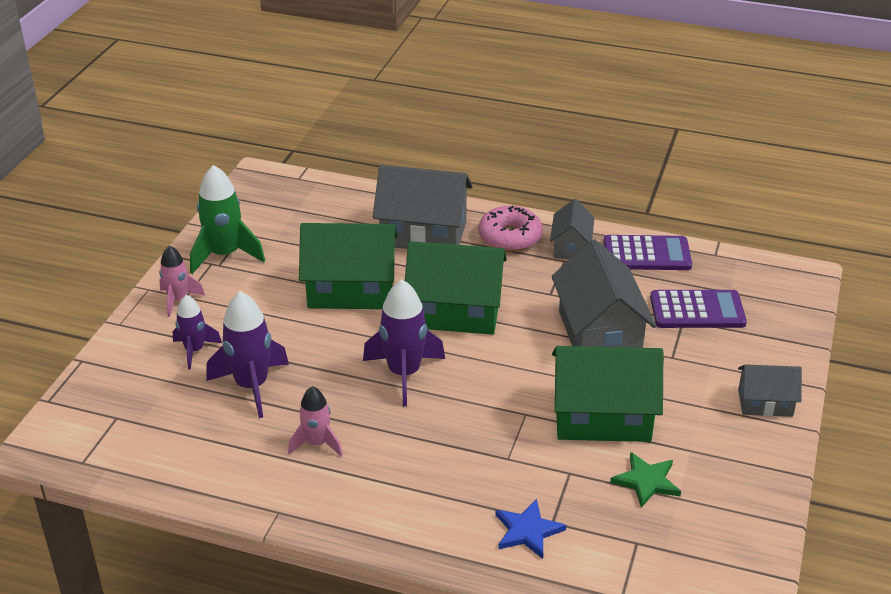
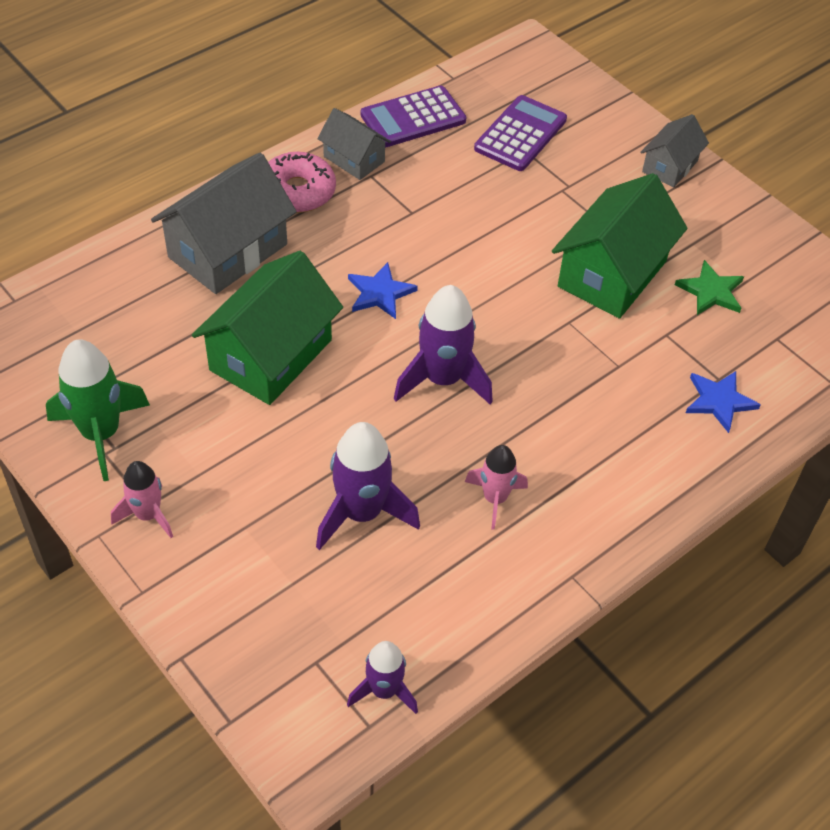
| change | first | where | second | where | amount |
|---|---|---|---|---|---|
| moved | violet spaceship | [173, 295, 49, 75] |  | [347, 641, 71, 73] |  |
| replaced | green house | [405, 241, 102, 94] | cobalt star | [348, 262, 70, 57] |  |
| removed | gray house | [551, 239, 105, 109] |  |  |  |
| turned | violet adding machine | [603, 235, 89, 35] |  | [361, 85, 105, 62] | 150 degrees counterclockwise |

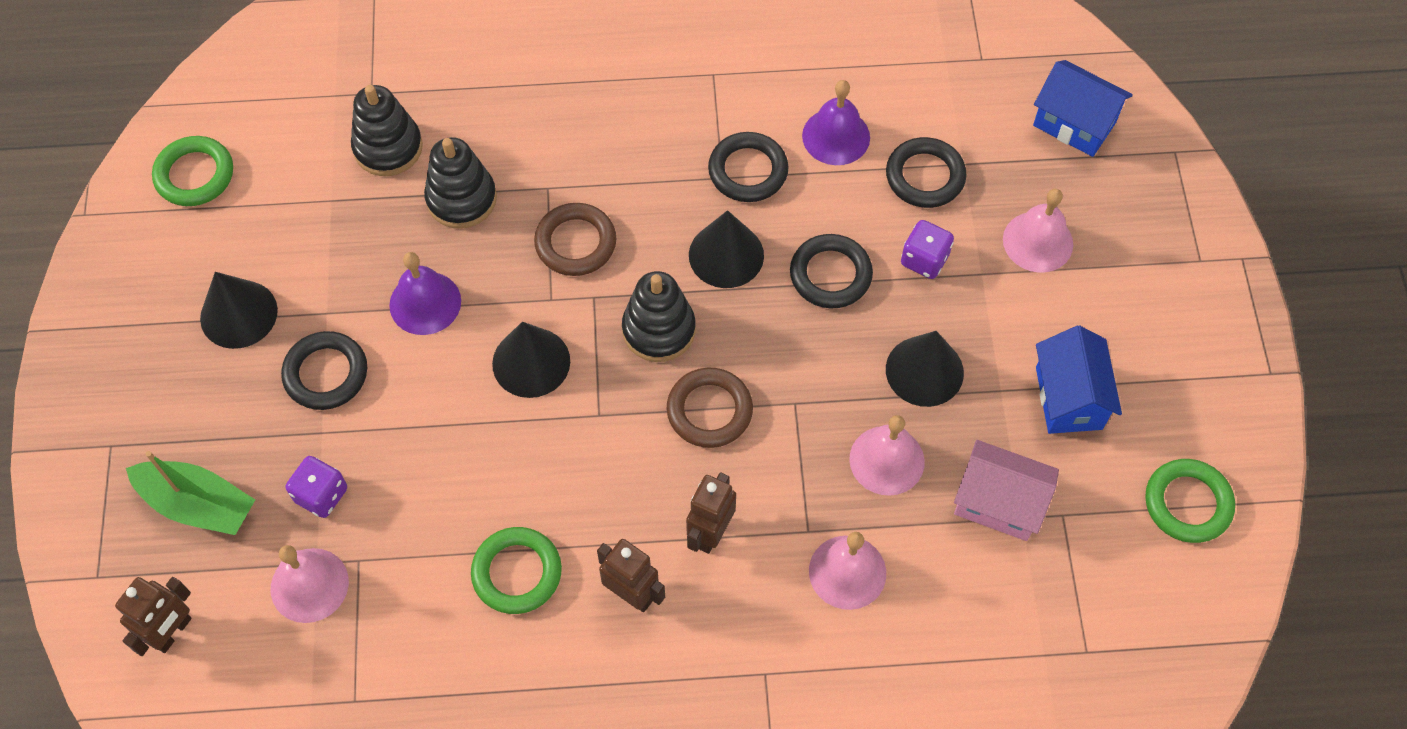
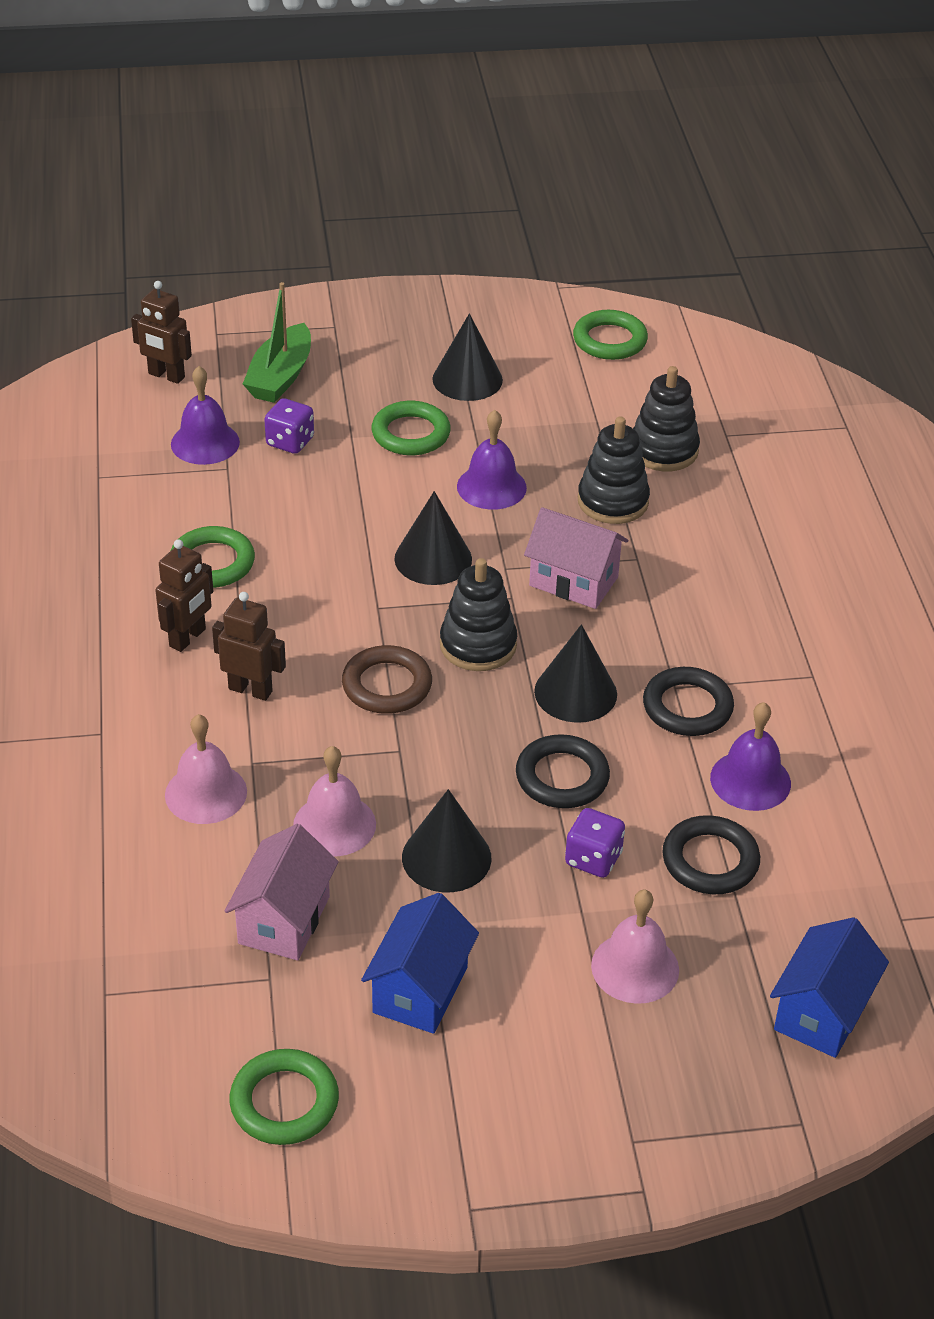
| change | first | where | second | where | amount |
|---|---|---|---|---|---|
| recoloured | rose-pink bell | [271, 545, 78, 78] | violet bell | [171, 366, 69, 99] |  |
| recoloured | black hoop | [281, 331, 86, 79] | green hoop | [371, 401, 80, 54] |  |
| replaced | russet hoop | [534, 203, 82, 73] | rose-pink house | [524, 507, 104, 102] |  |
| turned | cobalt house | [1036, 325, 86, 109] |  | [361, 893, 118, 141] | 60 degrees counterclockwise |

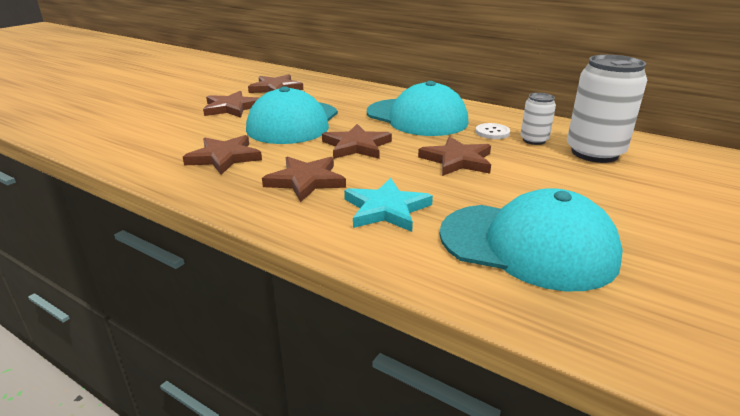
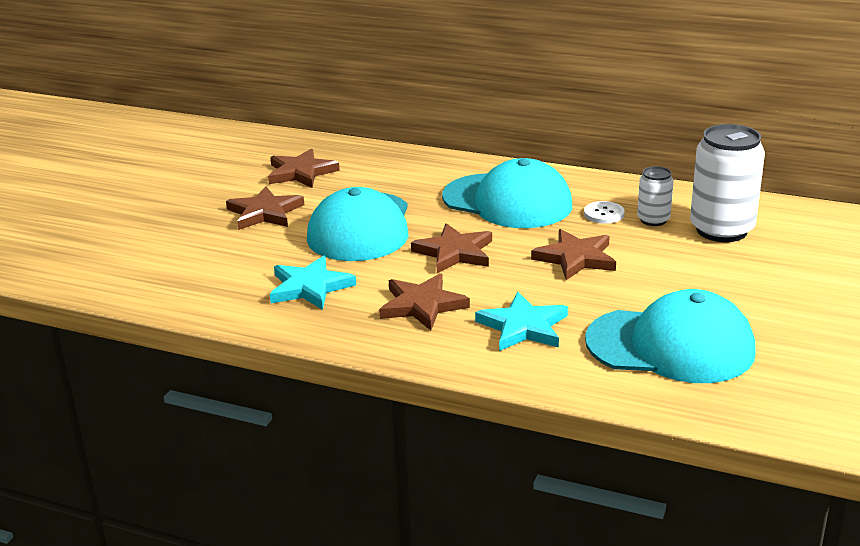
| change | first | where | second | where | amount |
|---|---|---|---|---|---|
| recoloured | russet star | [183, 135, 79, 40] | teal star | [270, 256, 86, 54] |  |

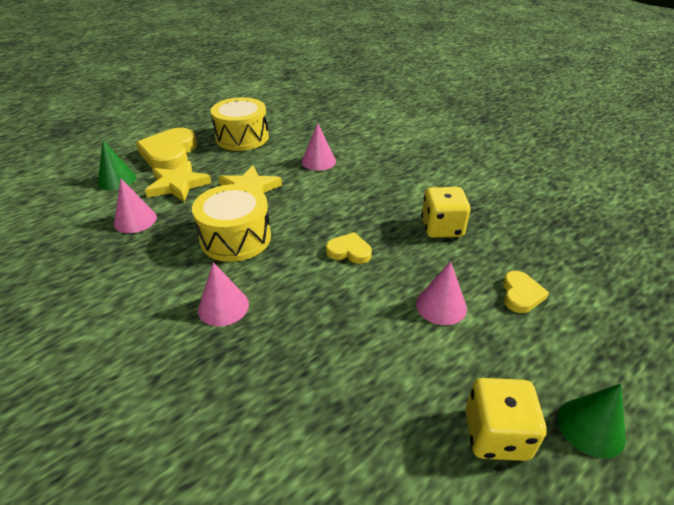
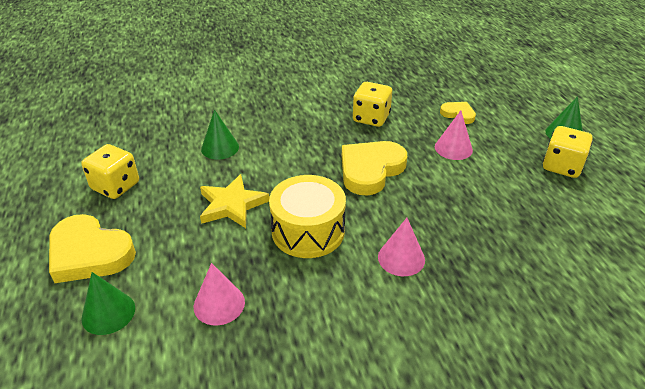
| change | first | where | second | where | amount |
|---|---|---|---|---|---|
| removed | bright yellow star | [145, 161, 66, 41] |  |  |  |
| replaced | bright yellow snare drum | [210, 97, 59, 54] | bright yellow die | [81, 144, 58, 55] |  |
| recoloured | rose-pink solid cone | [302, 123, 34, 48] | green solid cone | [201, 110, 38, 50] |  |
| resized | bright yellow love heart | [326, 232, 46, 32] |  | [342, 141, 65, 54] | x1.89 |

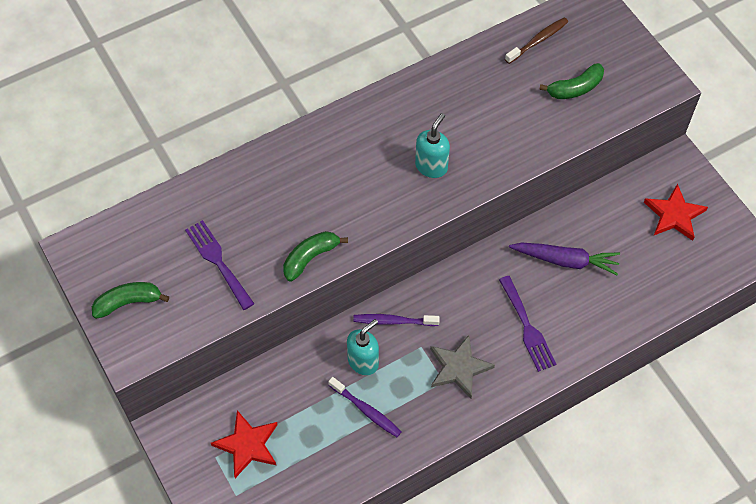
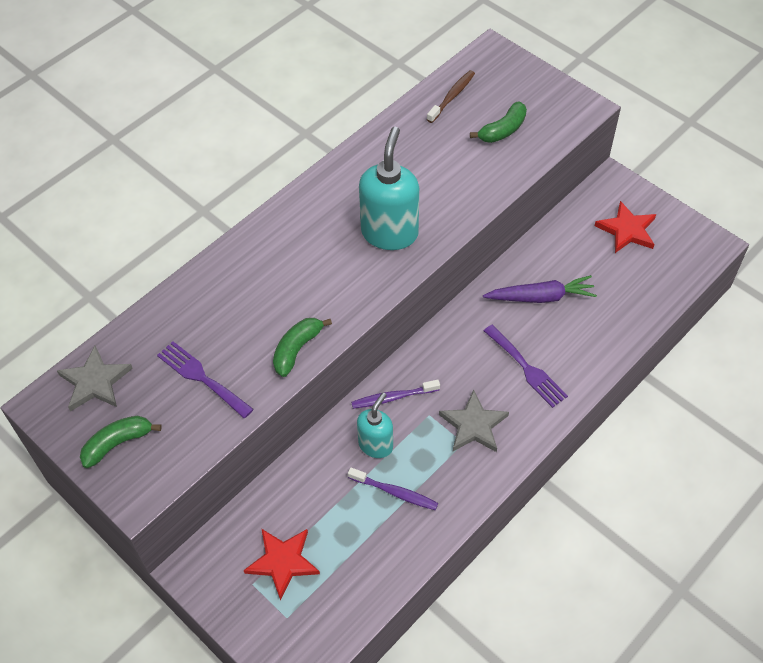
| change | first | where | second | where | amount |
|---|---|---|---|---|---|
| resized | teal soap dispenser | [415, 113, 35, 65] |  | [359, 127, 60, 123] | x1.65 |
| added |  |  | gray star | [57, 345, 76, 67] |  |

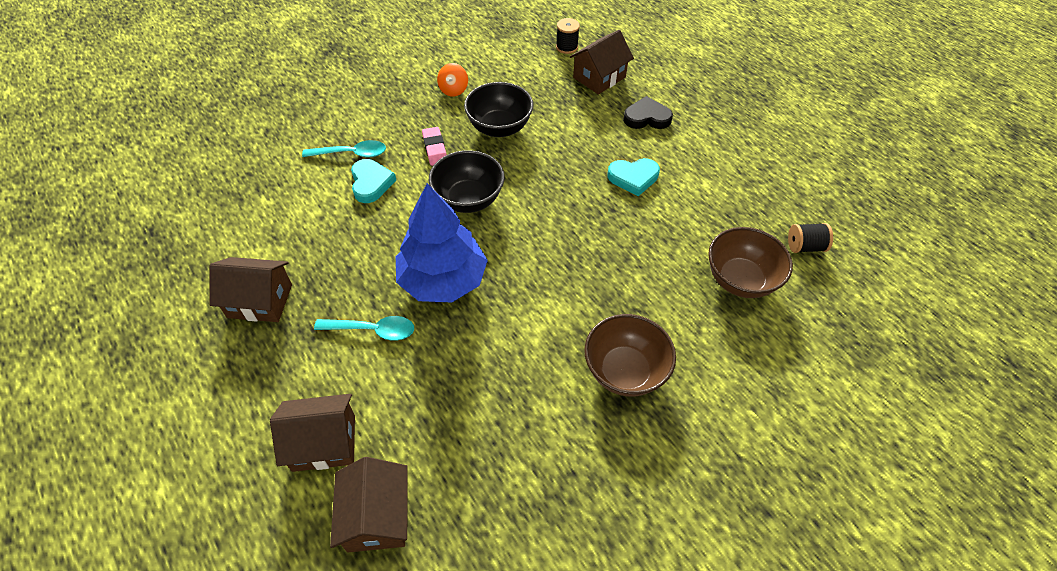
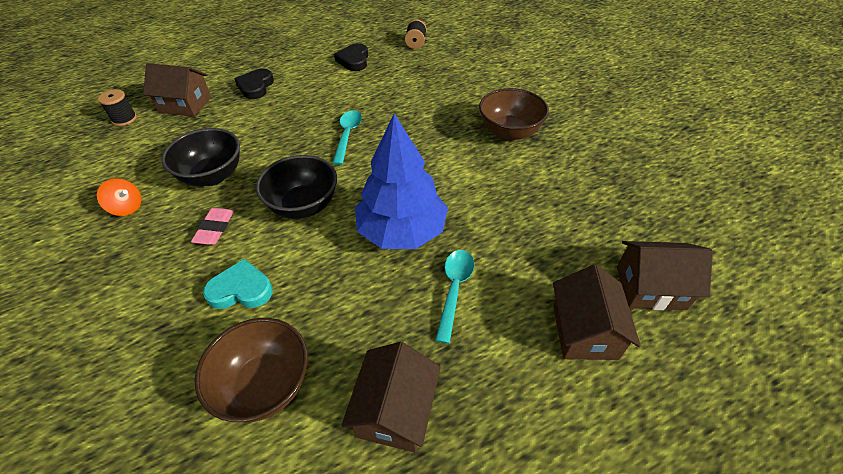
| change | first | where | second | where | amount |
|---|---|---|---|---|---|
| moved | teal spoon | [302, 140, 84, 18] |  | [333, 110, 29, 55] |  |
| turned | rose-pink gum eraser | [422, 127, 25, 39] |  | [191, 208, 43, 37] | 75 degrees counterclockwise |
| turned | russet house | [570, 30, 64, 65] |  | [143, 63, 68, 54] | 45 degrees counterclockwise |
| removed | teal love heart | [607, 158, 53, 38] |  |  |  |
| moved | russet serving bowl | [708, 227, 85, 71] |  | [195, 318, 113, 104] |  |
| added |  |  | black love heart | [334, 43, 34, 28] |  |

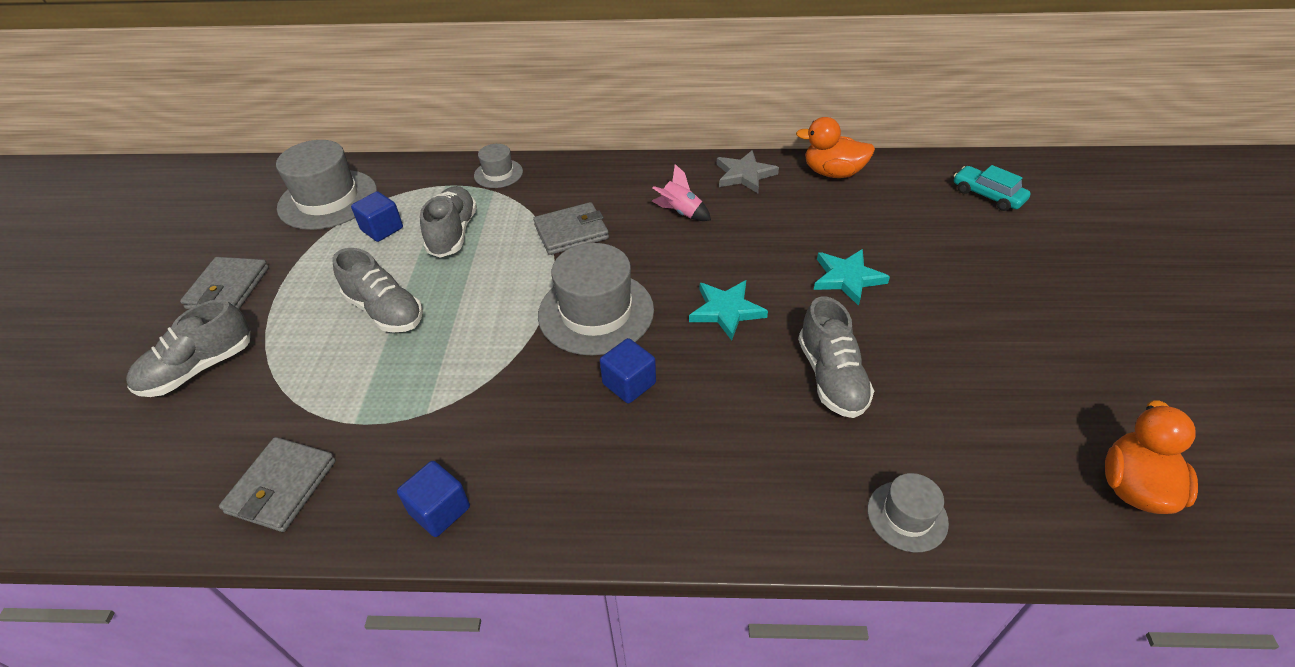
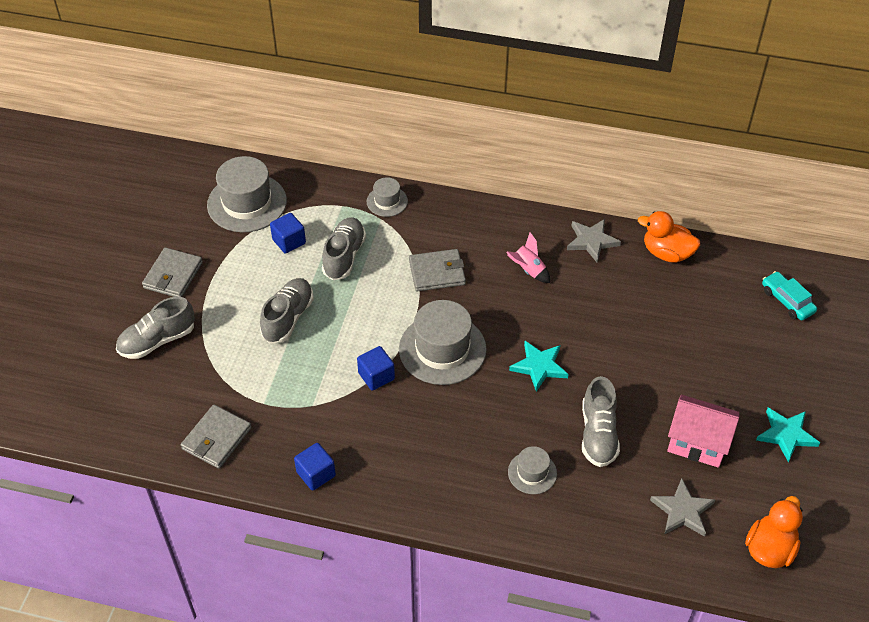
| change | first | where | second | where | amount |
|---|---|---|---|---|---|
| turned | gray sneaker | [332, 248, 91, 85] |  | [260, 278, 54, 65] | 120 degrees counterclockwise |
| moved | cobalt cube | [600, 338, 56, 66] |  | [357, 346, 38, 45] |  |
| moved | teal star | [814, 249, 76, 57] |  | [756, 408, 64, 54] |  |
| moved | gray top hat | [867, 473, 82, 79] |  | [508, 446, 49, 48] |  |
| added |  |  | gray star | [650, 478, 65, 59] |  |
| added |  |  | rose-pink house | [667, 395, 72, 73] |  |

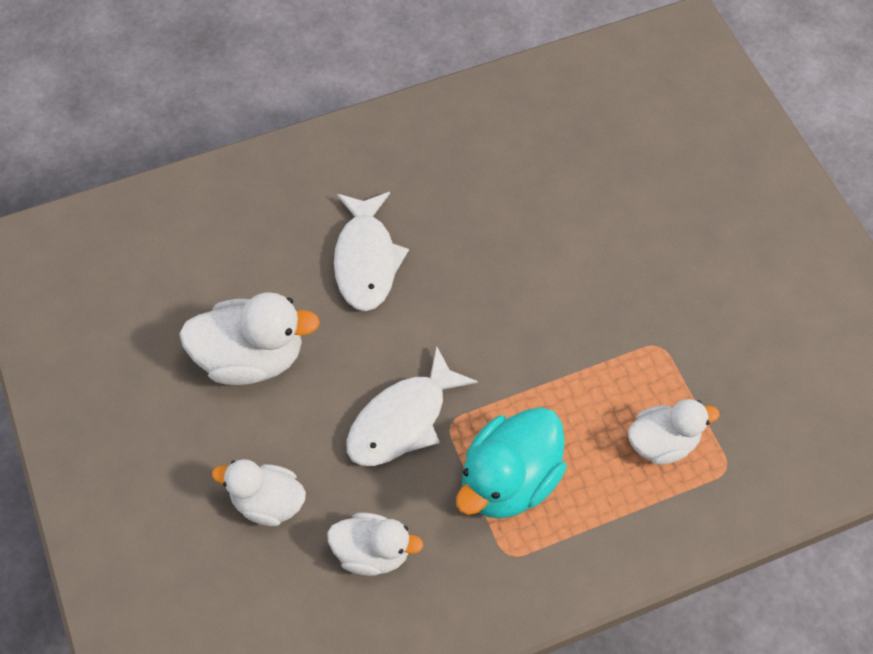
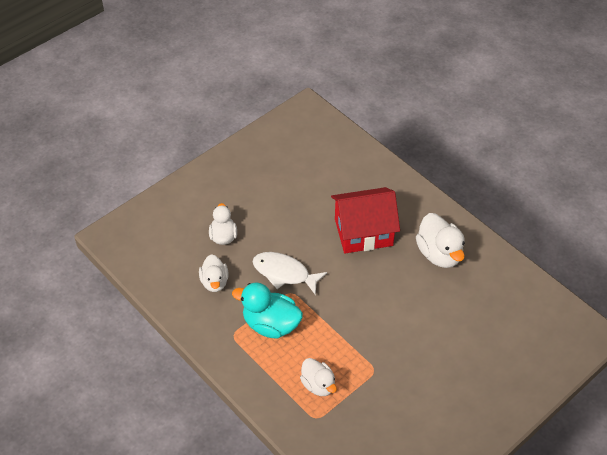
| change | first | where | second | where | amount |
|---|---|---|---|---|---|
| moved | snow-white rubber duck | [179, 292, 141, 93] |  | [416, 213, 49, 55] |  |
| replaced | snow-white fish figure | [334, 192, 75, 119] | red house | [331, 187, 69, 66] |  |

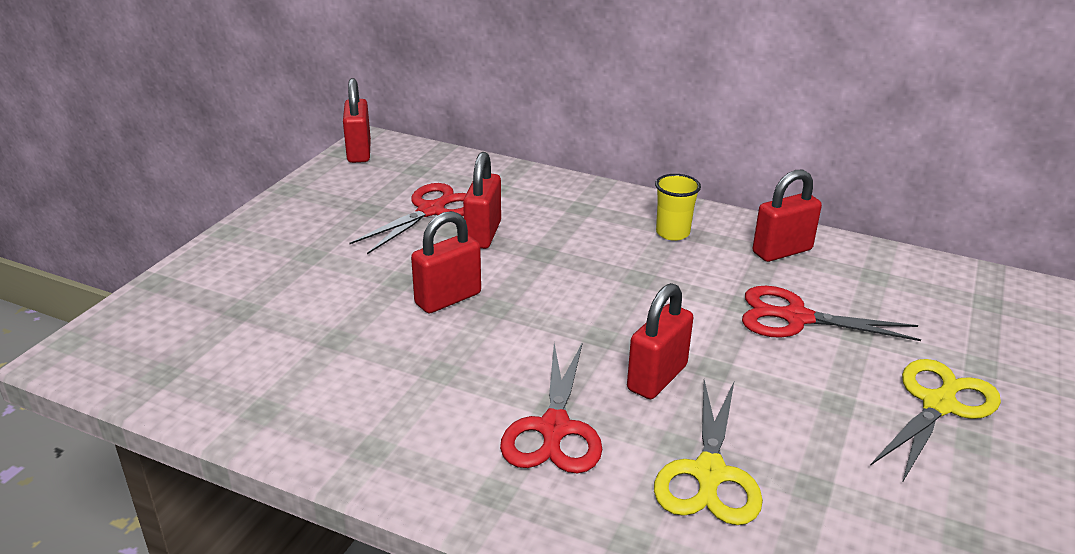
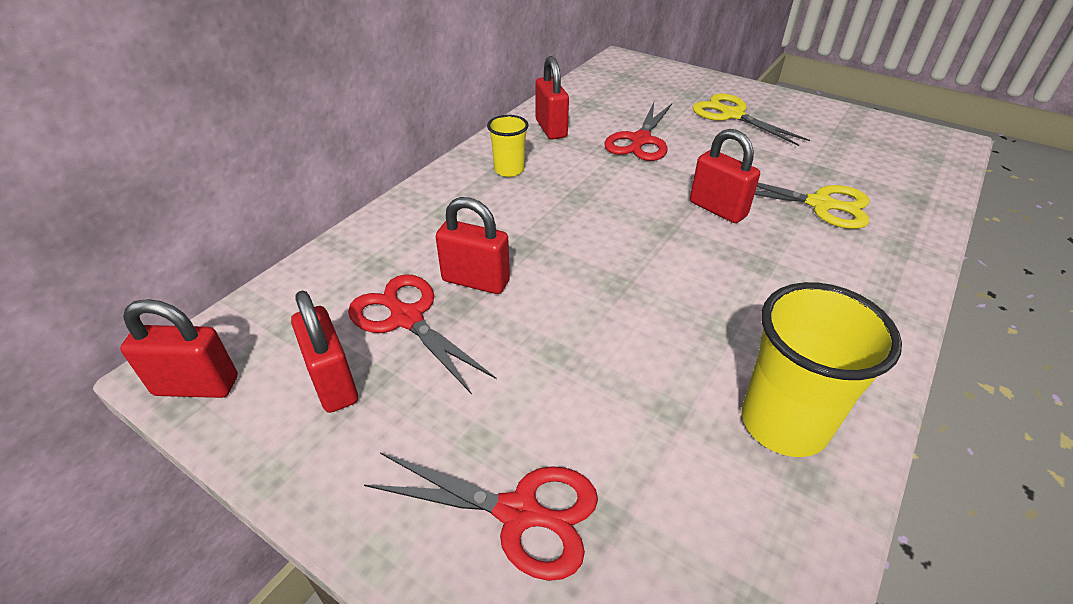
| change | first | where | second | where | amount |
|---|---|---|---|---|---|
| moved | red small lock | [411, 211, 70, 102] |  | [291, 291, 67, 122] |  |
| moved | red shears | [500, 342, 102, 131] |  | [364, 453, 234, 128] |  |
| added |  |  | bright yellow beaker | [742, 282, 160, 175] |  |

